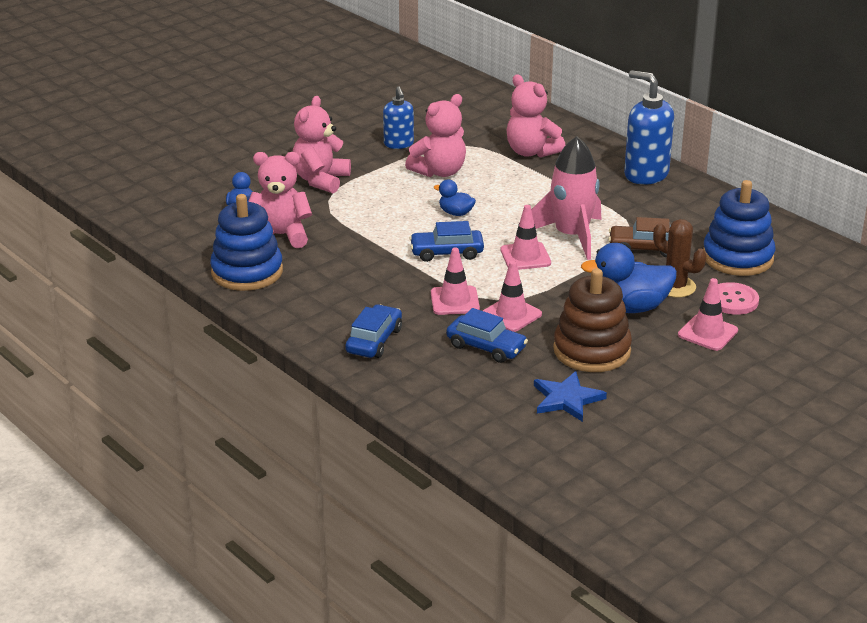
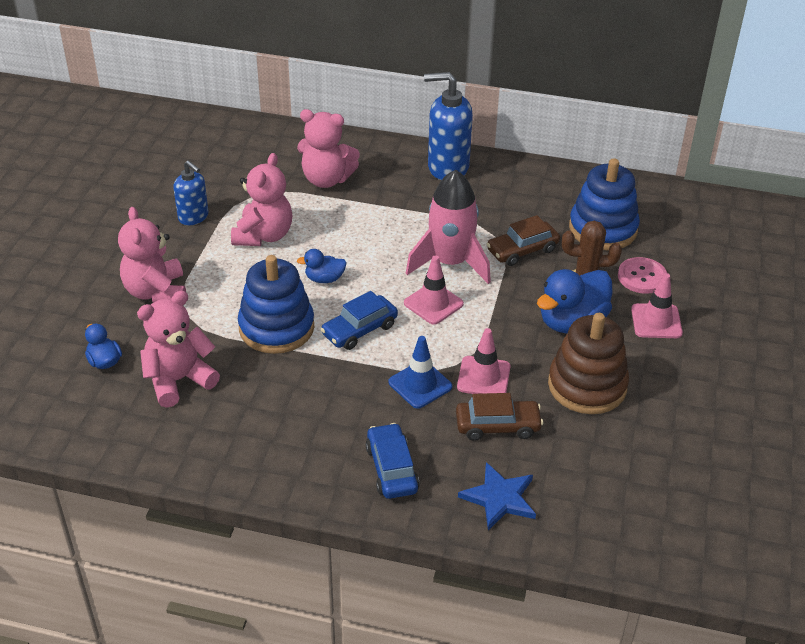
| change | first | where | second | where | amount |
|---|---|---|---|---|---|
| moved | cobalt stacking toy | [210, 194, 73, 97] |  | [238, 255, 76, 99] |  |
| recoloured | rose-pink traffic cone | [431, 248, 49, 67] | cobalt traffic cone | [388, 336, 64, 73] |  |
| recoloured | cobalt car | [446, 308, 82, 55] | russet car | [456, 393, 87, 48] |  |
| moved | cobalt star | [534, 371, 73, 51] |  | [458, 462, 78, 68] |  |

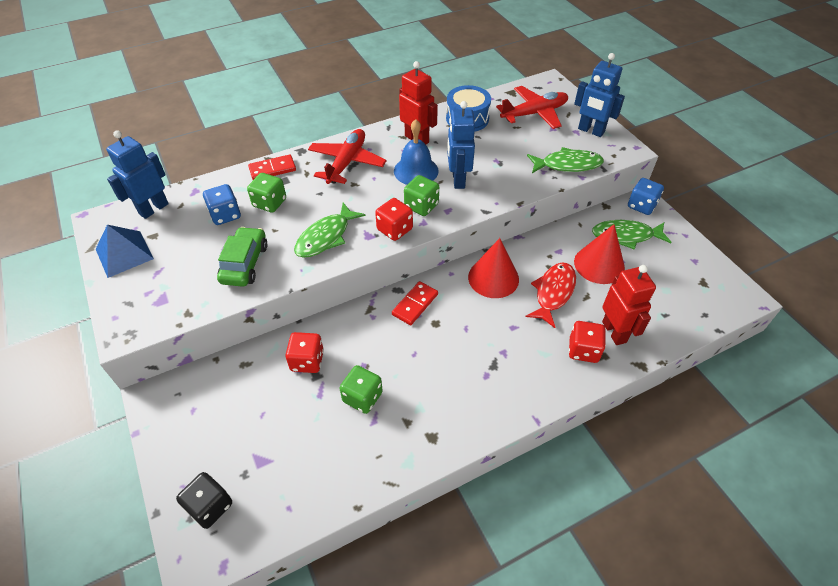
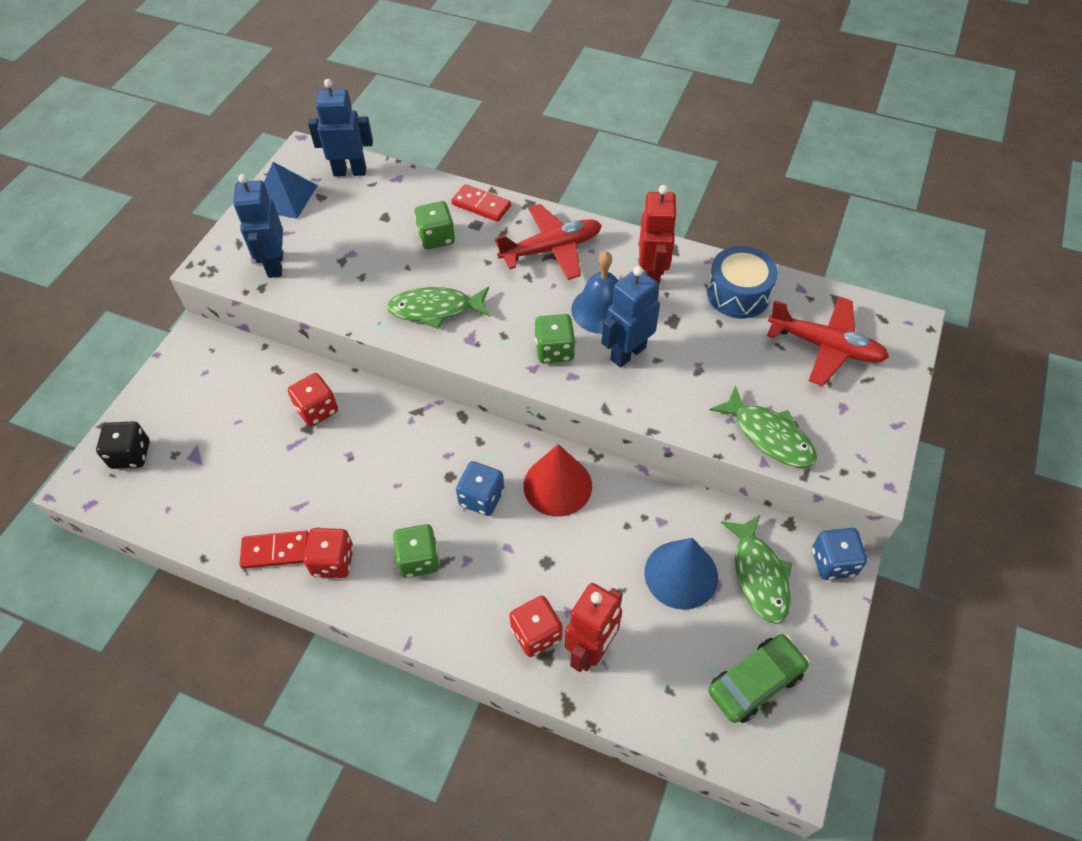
| change | first | where | second | where | amount |
|---|---|---|---|---|---|
| moved | cobalt die | [203, 184, 38, 41] |  | [456, 461, 48, 55] |  |
| moved | green car | [217, 227, 50, 60] |  | [708, 634, 101, 89] |  |
| moved | green die | [340, 365, 43, 49] |  | [393, 524, 47, 54] |  |
| moved | red die | [375, 198, 38, 43] |  | [303, 528, 50, 50] |  |
| moved | red domino piece | [392, 281, 46, 44] |  | [239, 530, 70, 39] |  |
| removed | red fish figure | [525, 262, 51, 66] |  |  |  |
| moved | cobalt robot figure | [574, 53, 51, 84] |  | [233, 174, 50, 104] |  |
| recoloured | red solid cone | [574, 224, 51, 60] | cobalt solid cone | [645, 538, 73, 72] |  |
| turned | green fish figure | [592, 220, 79, 30] |  | [721, 514, 71, 110] | 150 degrees counterclockwise |

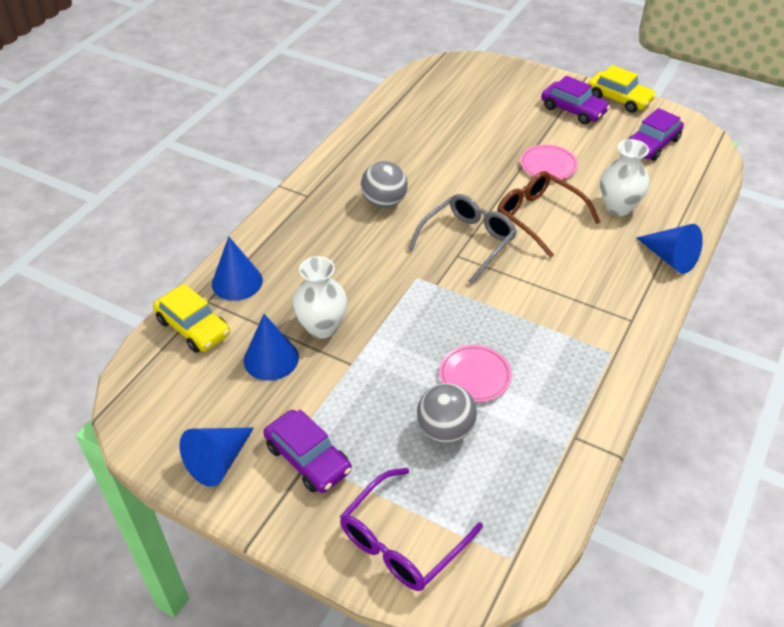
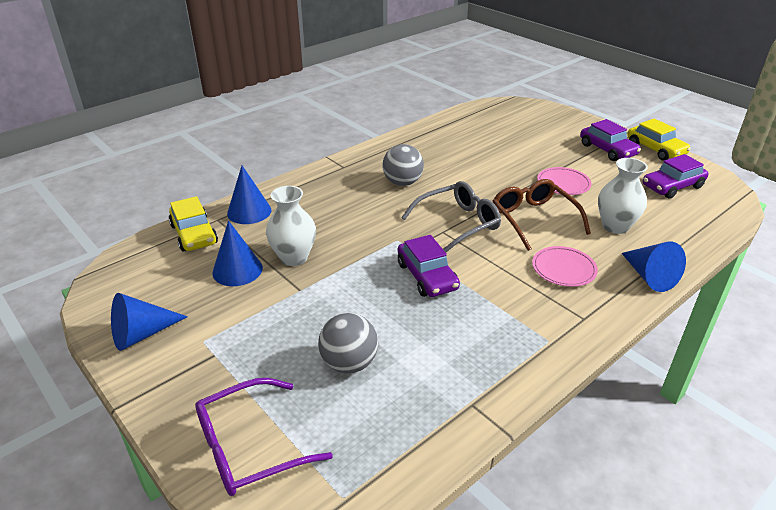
| change | first | where | second | where | amount |
|---|---|---|---|---|---|
| moved | violet car | [264, 409, 88, 84] |  | [398, 235, 62, 62] |  |
| moved | rose-pink plate | [439, 345, 73, 57] |  | [532, 246, 66, 41] |  |

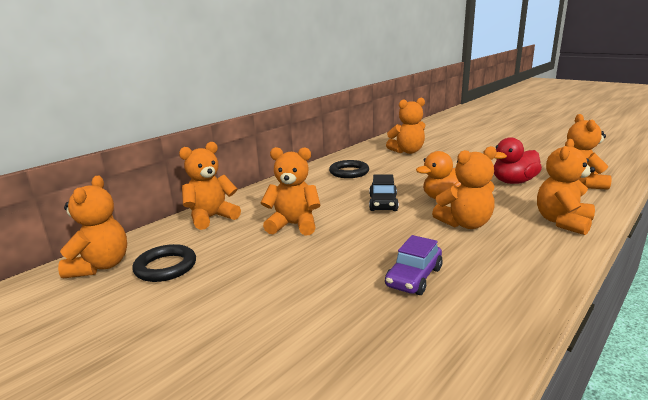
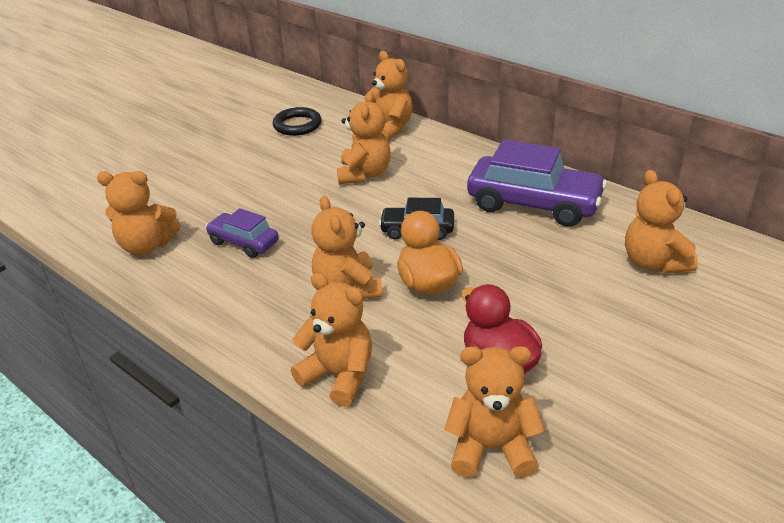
| change | first | where | second | where | amount |
|---|---|---|---|---|---|
| moved | orange-coloured stuffed bear | [58, 176, 69, 102] |  | [97, 171, 84, 84] |  |
| replaced | black hoop | [329, 160, 40, 18] | violet car | [467, 140, 140, 87] |  |

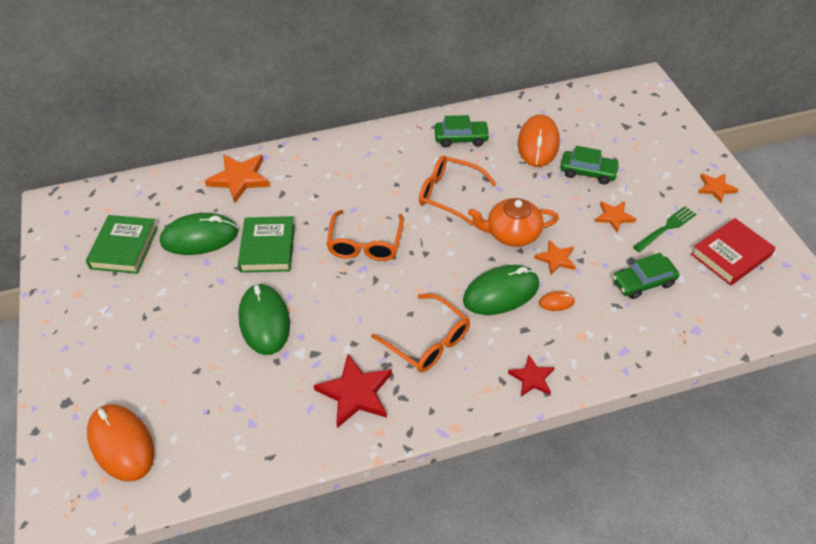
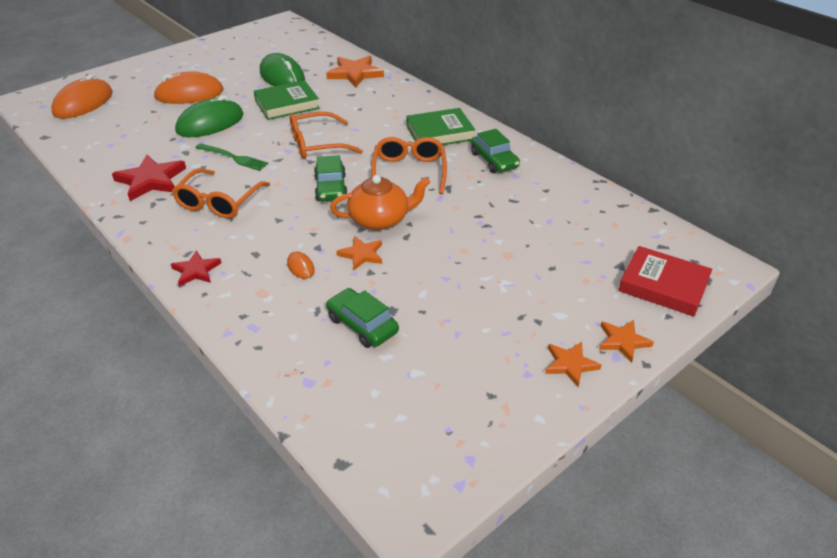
| change | first | where | second | where | amount |
|---|---|---|---|---|---|
| moved | green book | [86, 215, 72, 59] |  | [406, 108, 69, 37] |  |
| removed | green PC mouse | [463, 265, 76, 50] |  |  |  |
| turned | orange-coloured teapot | [468, 198, 91, 49] |  | [330, 175, 100, 55] | 105 degrees clockwise |
| moved | orange-coloured PC mouse | [518, 114, 42, 53] |  | [153, 71, 71, 33] |  |
| moved | green car | [560, 146, 60, 38] |  | [314, 155, 34, 46] |  |
| moved | orange-coloured star | [595, 201, 41, 31] |  | [599, 320, 55, 43] |  |
| moved | green dinner fork | [633, 206, 63, 46] |  | [195, 143, 73, 28] |  |
| moved | red book | [691, 218, 85, 68] |  | [618, 246, 94, 71] |  |

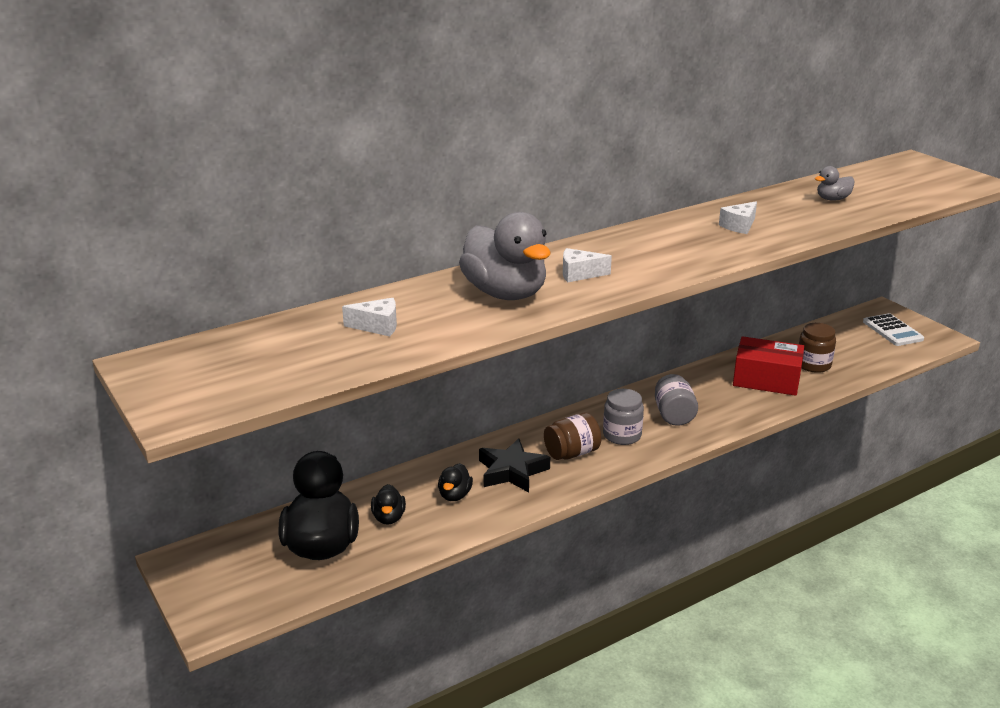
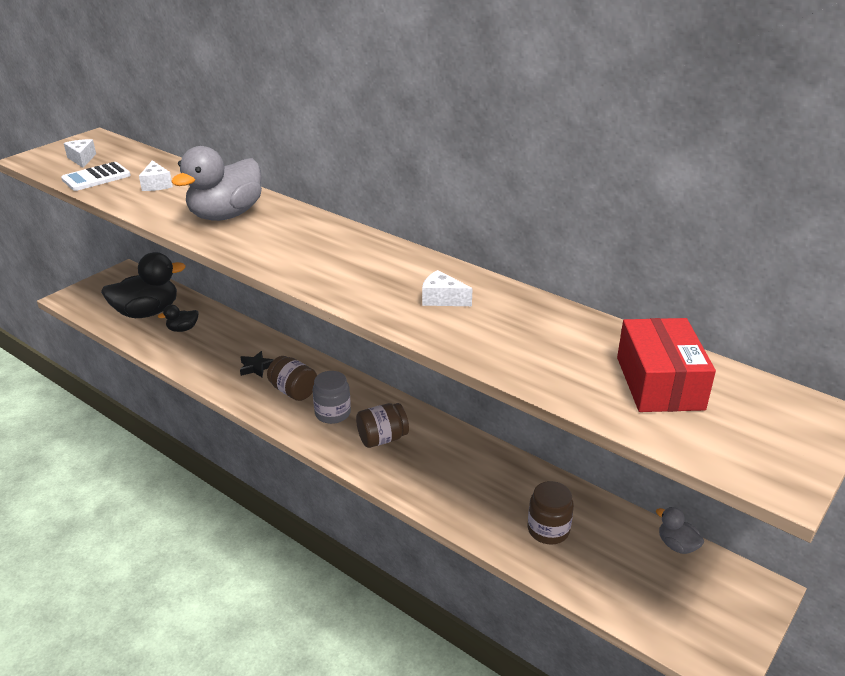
| change | first | where | second | where | amount |
|---|---|---|---|---|---|
| removed | black rubber duck | [438, 463, 35, 38] |  |  |  |
| resized | black star | [479, 438, 71, 54] |  | [240, 351, 34, 27] | x0.60 |
| moved | snow-white cheese | [563, 248, 49, 34] |  | [64, 139, 32, 29] |  |
| recoloured | gray jar | [655, 374, 43, 52] | russet jar | [356, 403, 53, 45] |  |
| moved | red package | [733, 336, 71, 60] |  | [617, 318, 99, 94] |  |
| moved | gray rubber duck | [815, 166, 40, 35] |  | [656, 507, 48, 47] |  |
| moved | snow-white adding machine | [863, 313, 61, 33] |  | [61, 162, 70, 29] |  |

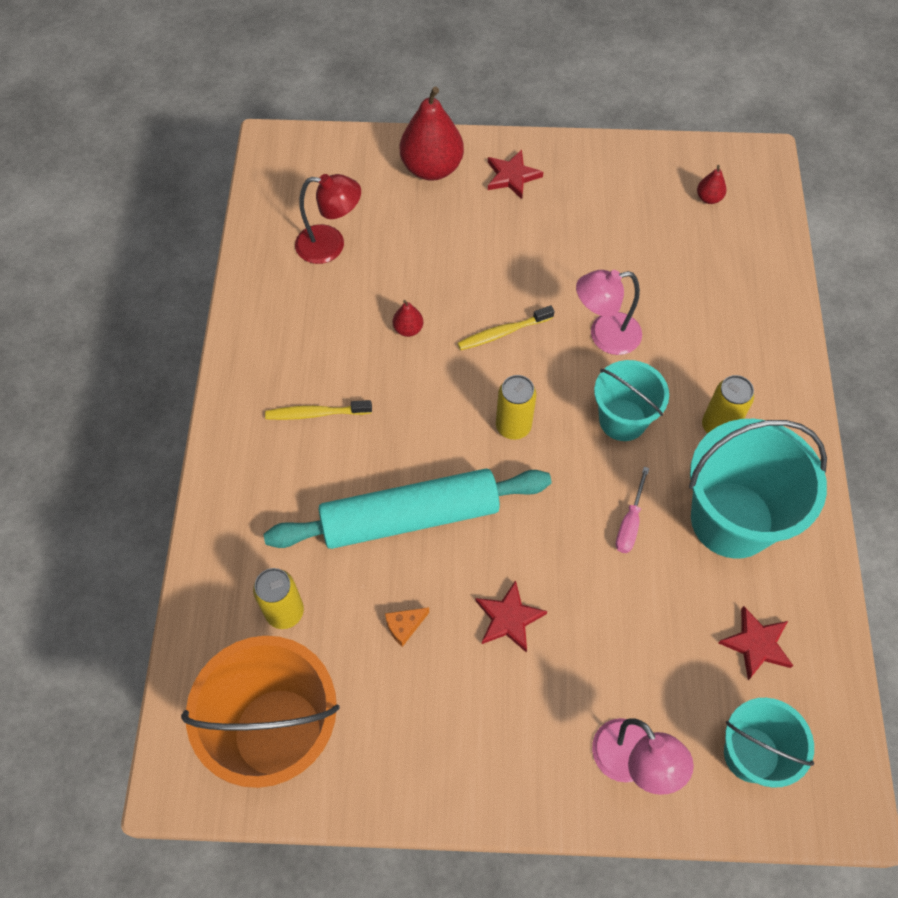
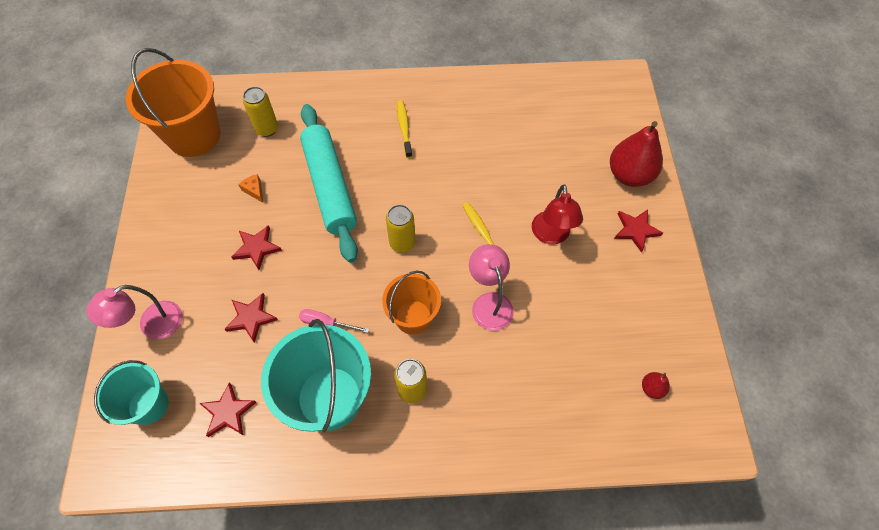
| change | first | where | second | where | amount |
|---|---|---|---|---|---|
| moved | red lamp | [295, 174, 66, 90] |  | [532, 184, 51, 61] |  |
| removed | red pear | [393, 300, 30, 37] |  |  |  |
| recoloured | teal pail | [594, 360, 75, 81] | orange-coloured pail | [382, 270, 59, 65] |  |
| added |  |  | red star | [224, 293, 54, 50] |  |

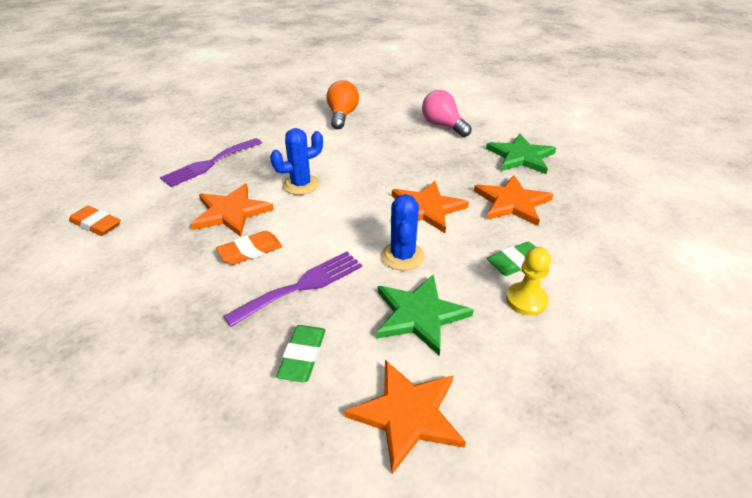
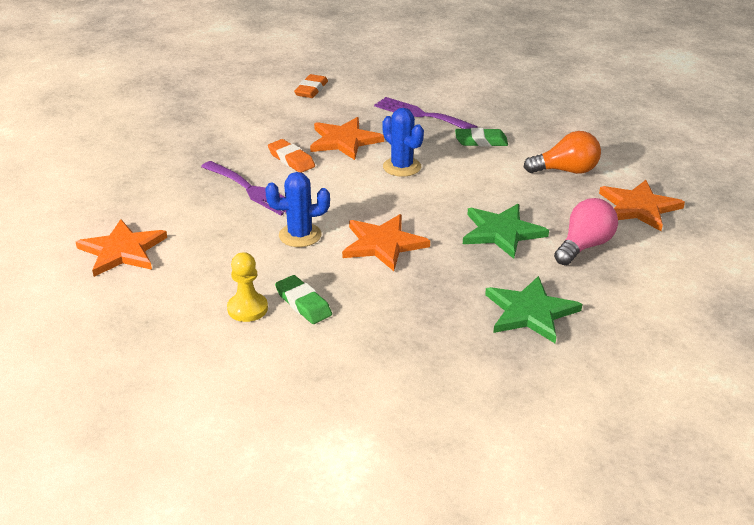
| change | first | where | second | where | amount |
|---|---|---|---|---|---|
| moved | green gum eraser | [276, 325, 49, 57] |  | [455, 128, 53, 19] |  |
| moved | green star | [376, 274, 98, 82] |  | [463, 204, 86, 55] |  |
| moved | orange-coloured star | [474, 175, 80, 51] |  | [599, 180, 86, 51] |  |

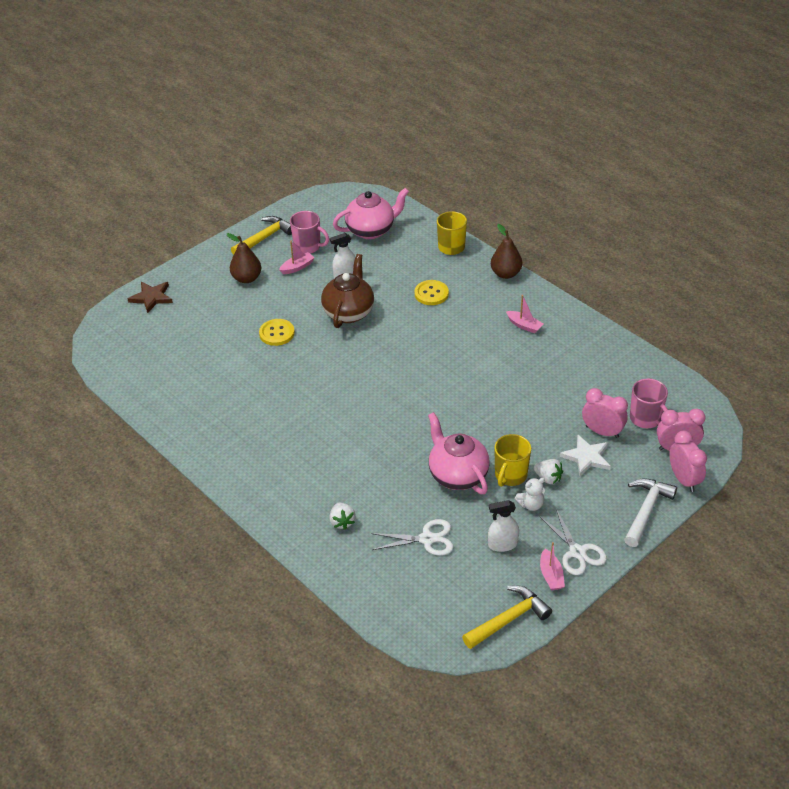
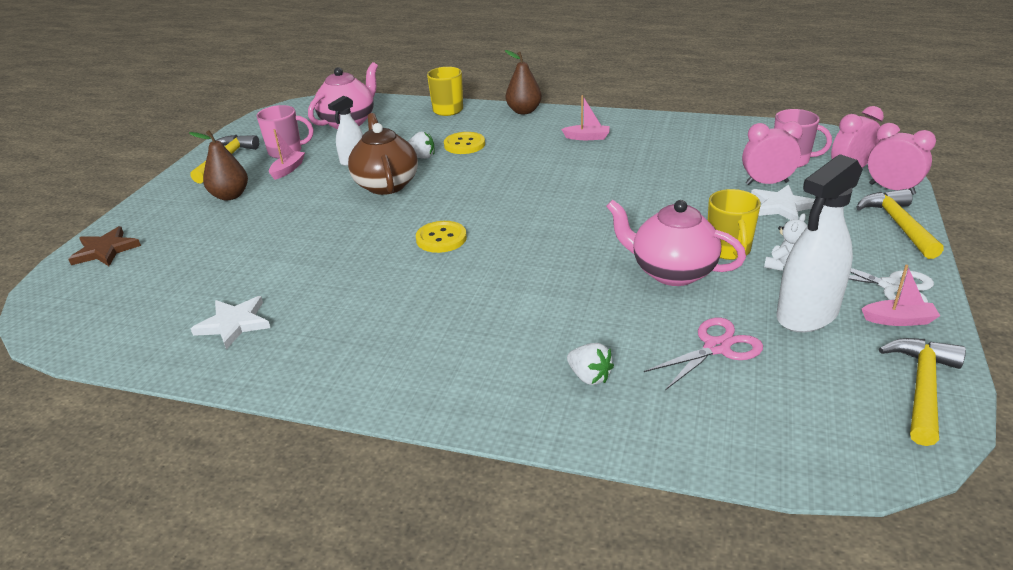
| change | first | where | second | where | amount |
|---|---|---|---|---|---|
| moved | bright yellow sewing button | [259, 319, 36, 27] |  | [416, 221, 51, 32] |  |
| recoloured | snow-white shears | [371, 519, 82, 37] | rose-pink shears | [644, 318, 119, 72] |  |
| resized | snow-white sprayer | [488, 500, 31, 52] |  | [776, 154, 87, 178] | x1.79 |
| moved | snow-white berry | [534, 459, 29, 25] |  | [408, 132, 26, 27] |  |
| turned | rose-pink boat | [540, 542, 25, 48] |  | [862, 265, 78, 61] | 45 degrees counterclockwise |
| recoloured | snow-white hammer | [624, 478, 53, 69] | bright yellow hammer | [856, 189, 88, 70] |  |
| added |  |  | snow-white star | [191, 296, 79, 53] |  |

